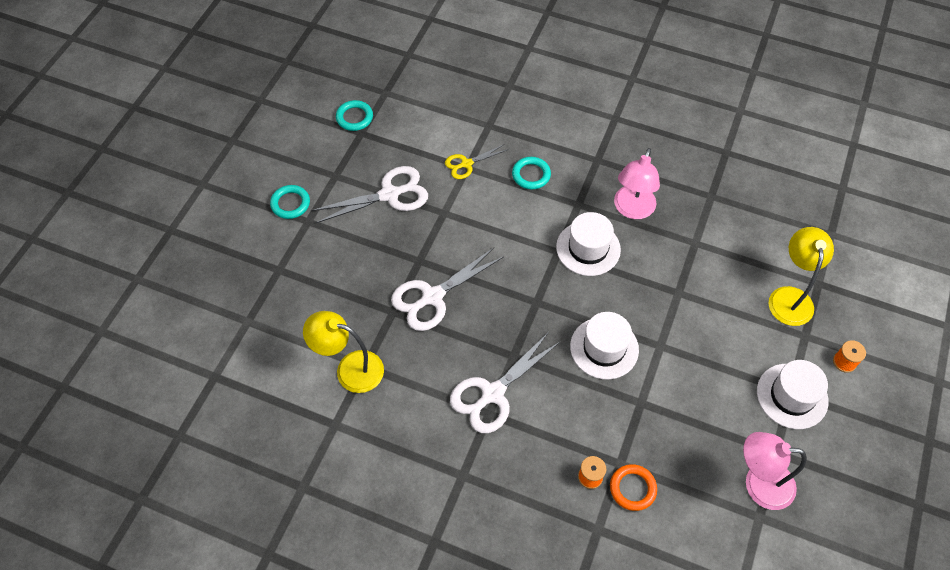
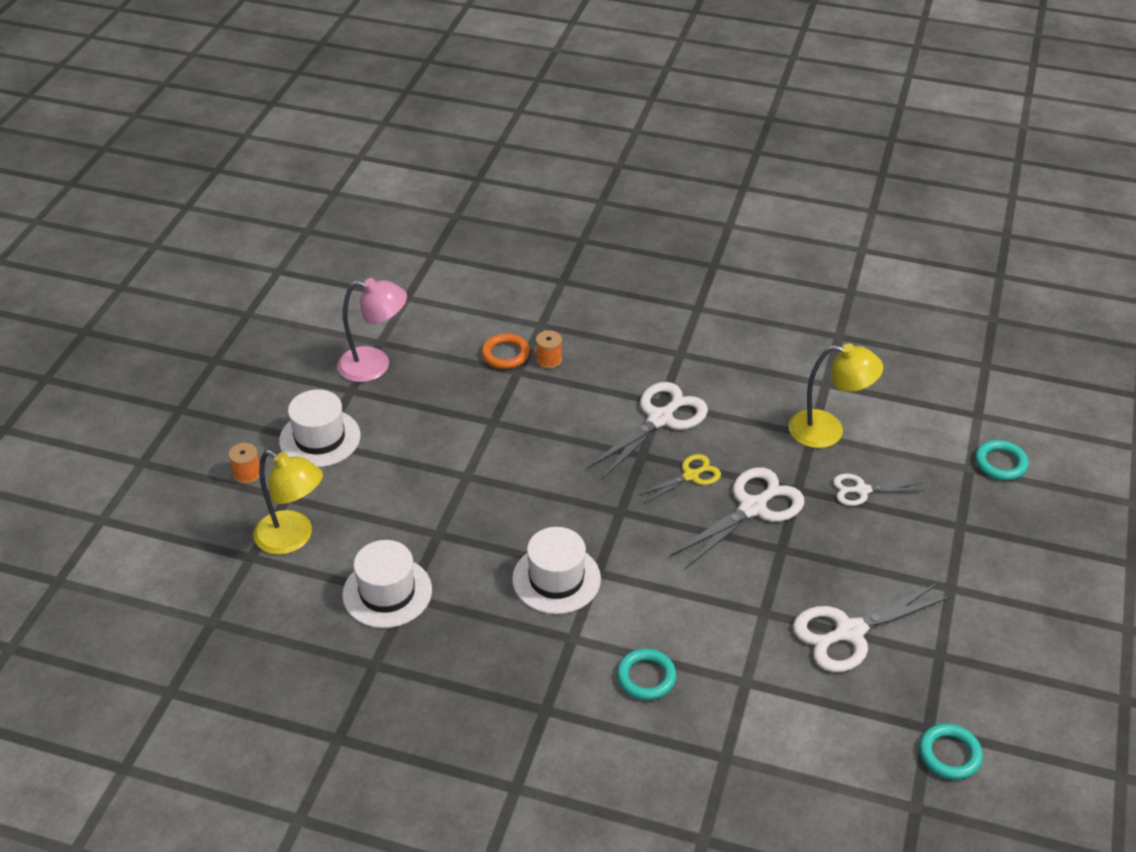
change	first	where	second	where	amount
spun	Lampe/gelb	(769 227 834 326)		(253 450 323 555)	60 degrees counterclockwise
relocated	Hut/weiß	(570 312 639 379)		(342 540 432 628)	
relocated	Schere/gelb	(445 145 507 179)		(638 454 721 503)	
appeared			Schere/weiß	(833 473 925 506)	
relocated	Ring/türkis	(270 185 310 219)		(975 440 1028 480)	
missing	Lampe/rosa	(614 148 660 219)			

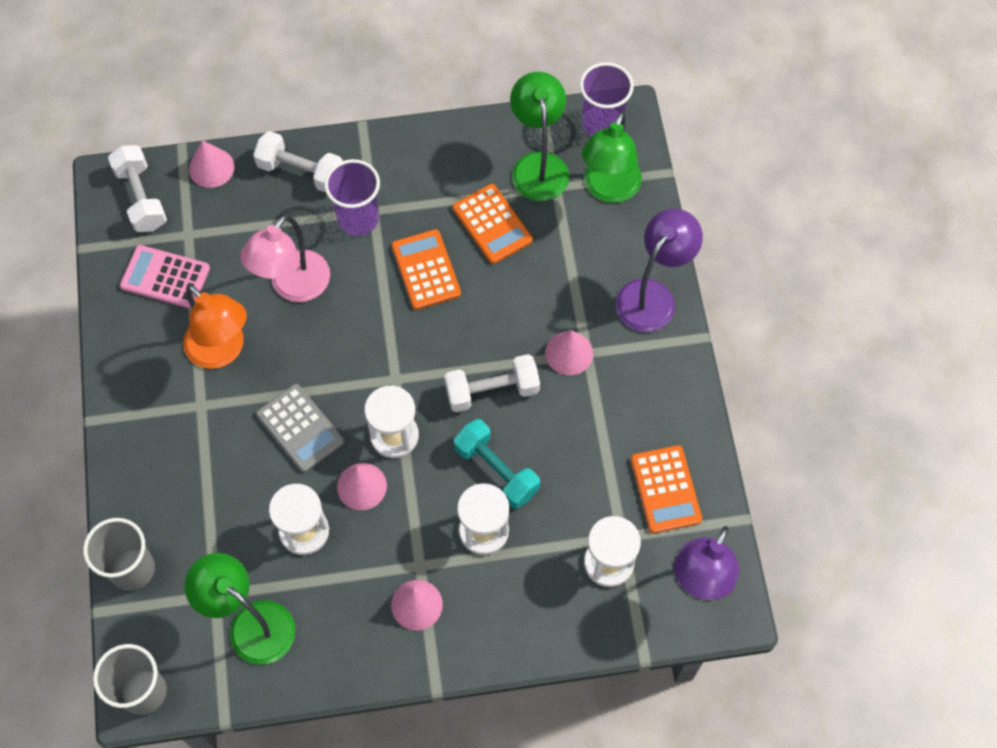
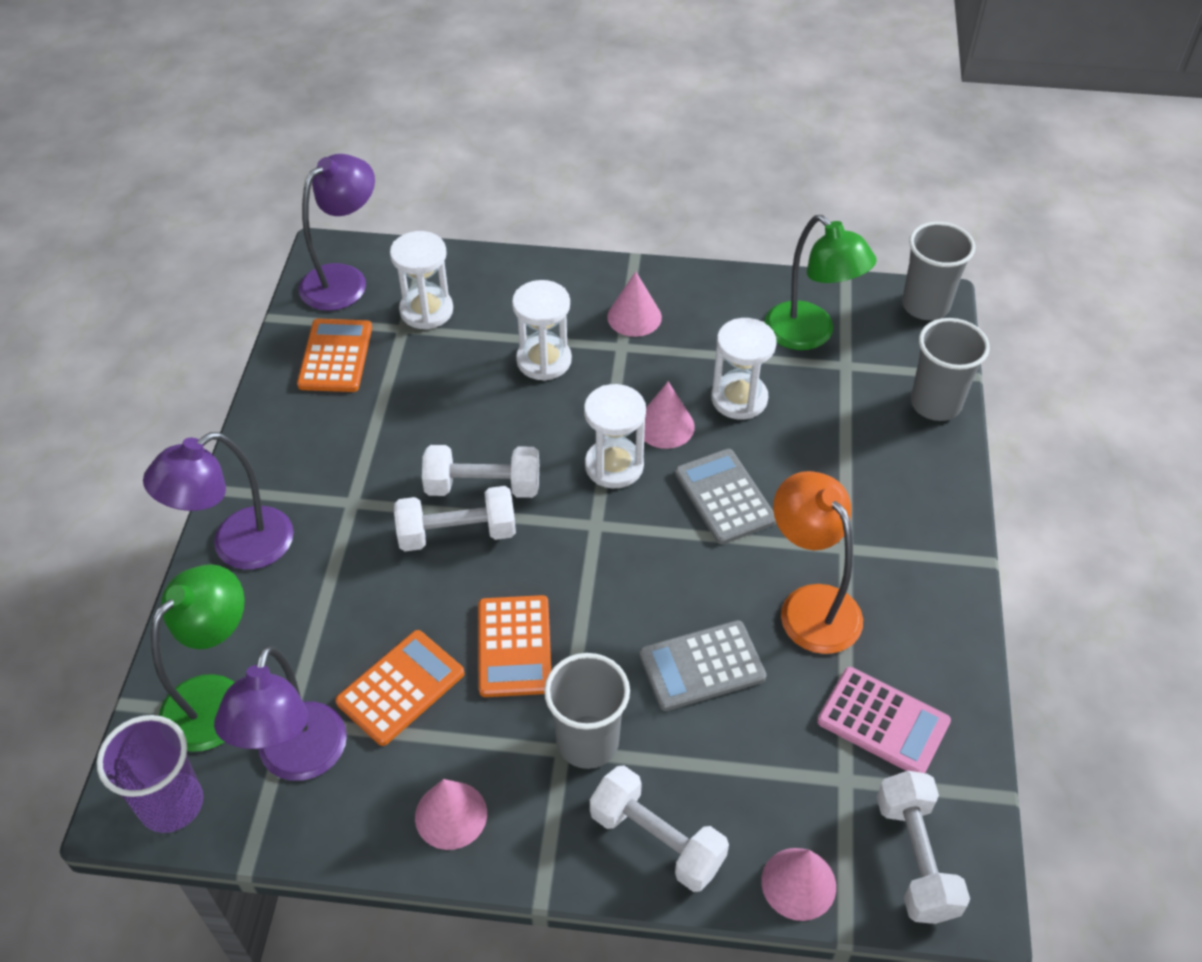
change	first	where	second	where	amount
colour	Lampe/grün	(510 72 569 201)	Lampe/lila	(214 646 347 781)	
spun	Taschenrechner/orange	(453 184 533 264)		(335 630 465 746)	60 degrees clockwise
appeared			Hantel/weiß	(394 486 516 551)	
relocated	Kegel/rosa	(545 330 593 375)		(415 779 487 850)	
colour	Becher/lila	(324 159 380 236)	Becher/grau	(544 653 630 769)	
exchanged	Lampe/rosa	(240 215 330 302)	Taschenrechner/grau	(639 620 766 711)	
missing	Hantel/türkis	(454 419 540 509)			

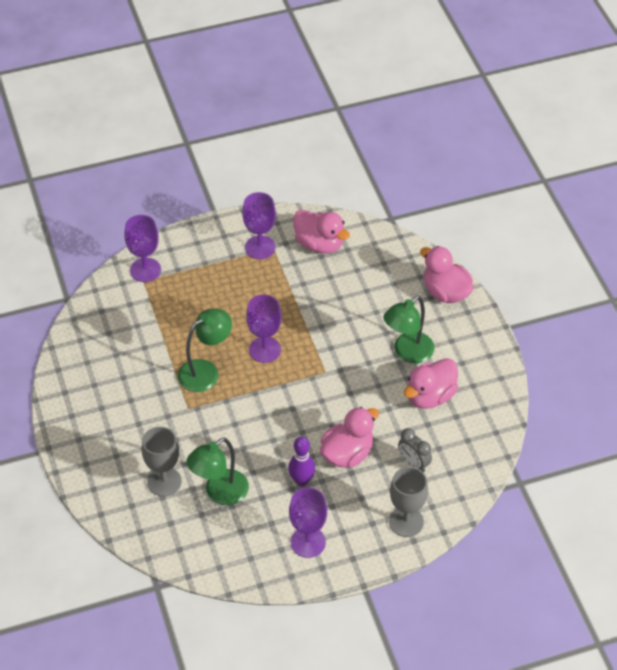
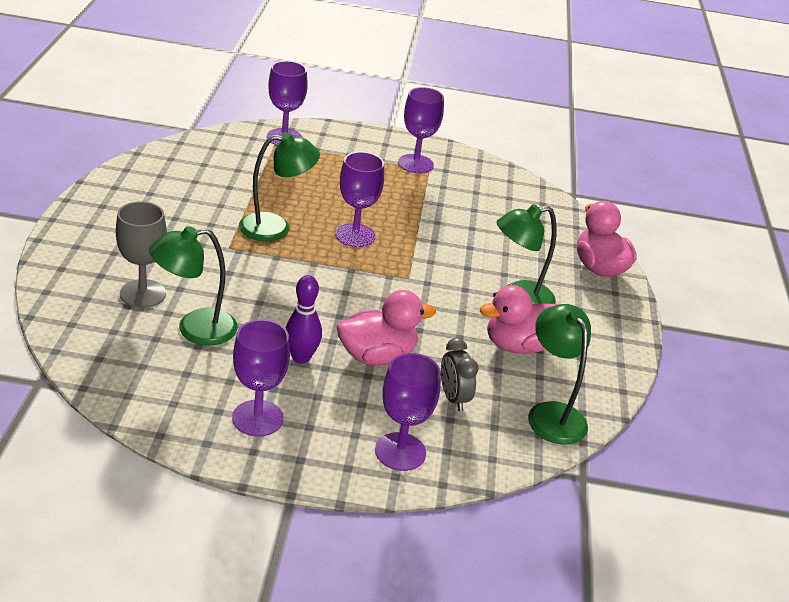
change	first	where	second	where	amount
colour	Kelch/grau	(389 467 428 537)	Kelch/lila	(375 353 441 471)	
appeared			Lampe/grün	(528 304 591 445)	
missing	Ente/rosa	(293 210 350 254)			

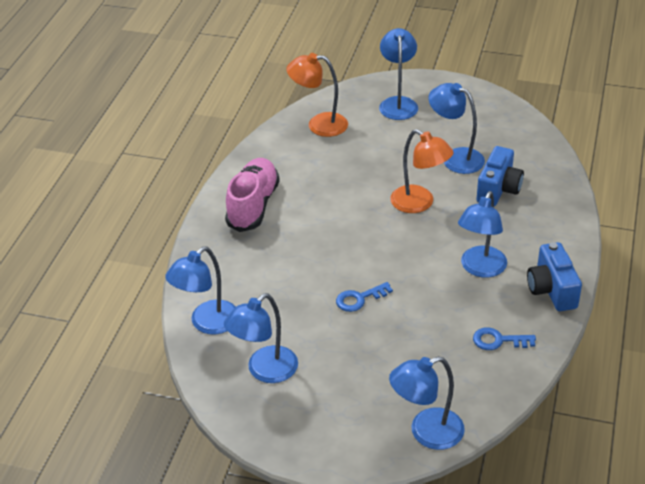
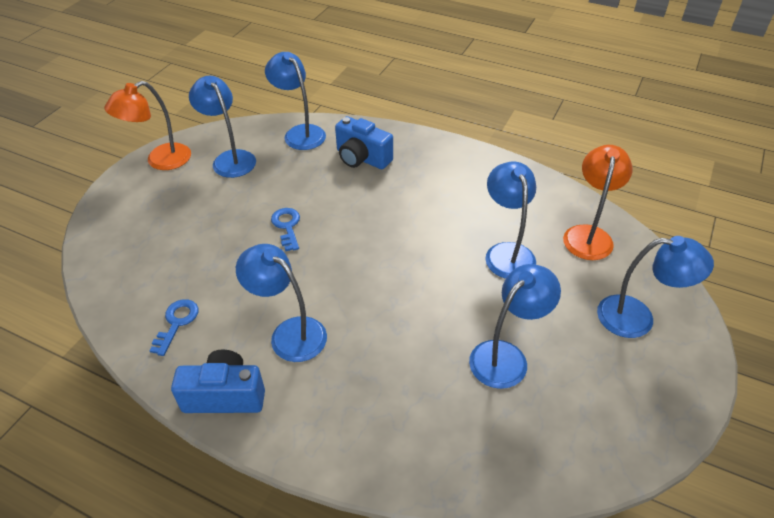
change	first	where	second	where	amount
relocated	Lampe/orange	(390 129 454 213)		(104 81 191 170)	
relocated	Kamera/blau	(477 146 524 206)		(335 116 393 169)	
relocated	Lampe/blau	(389 356 465 450)		(485 161 536 279)	
missing	Schuh/rosa	(225 158 280 232)			

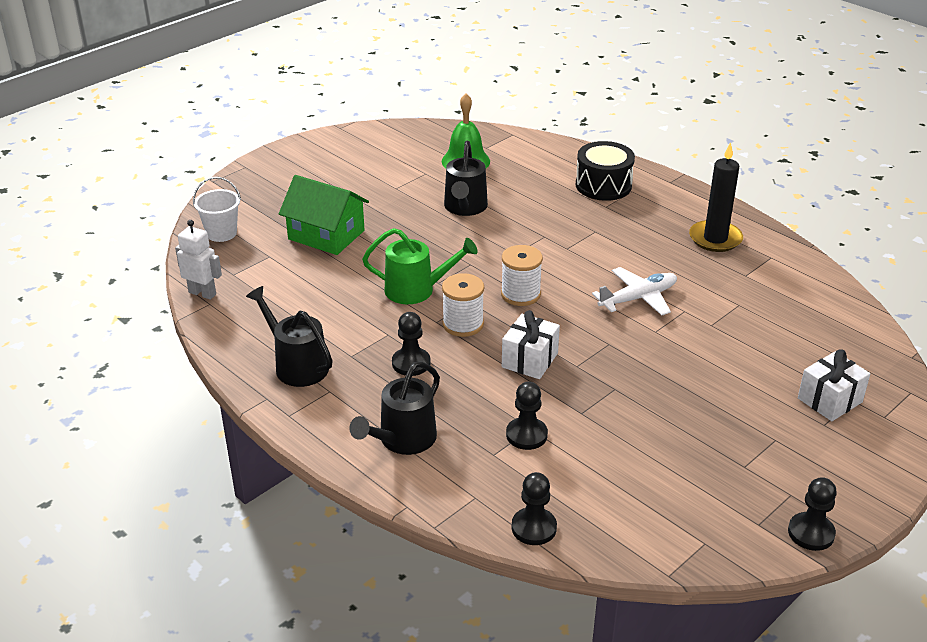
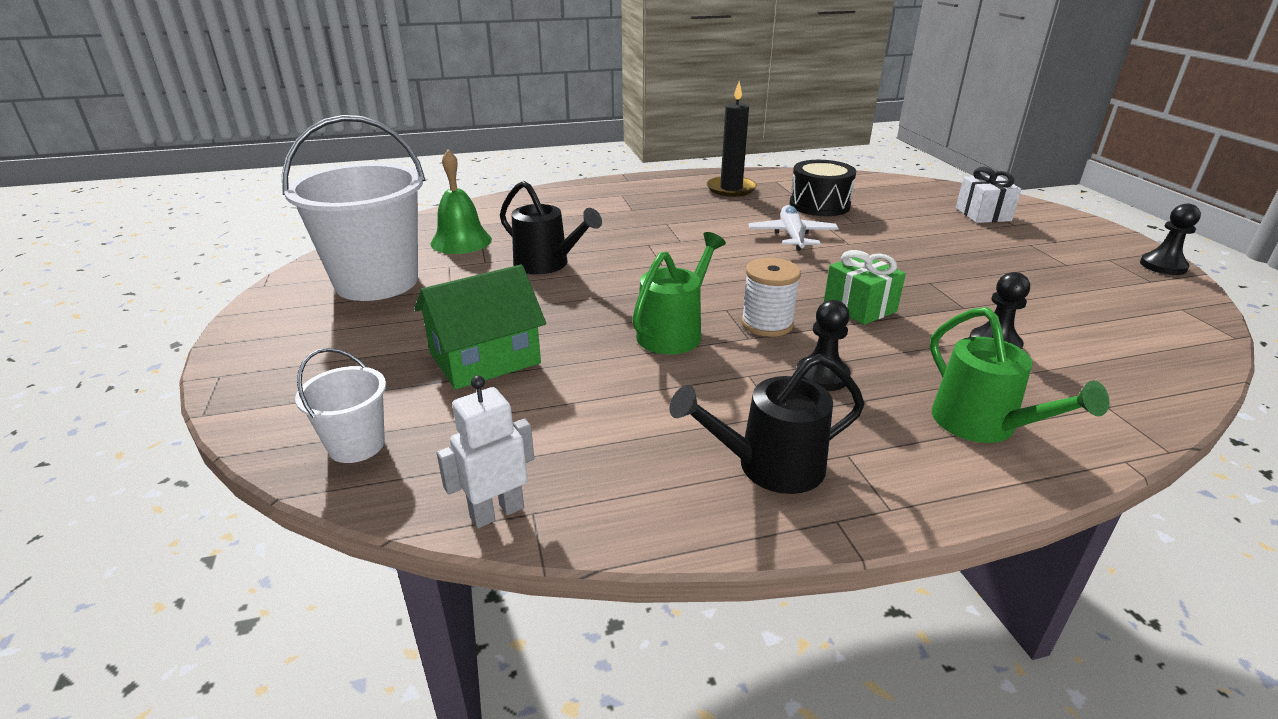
change	first	where	second	where	amount
appeared			Eimer/weiß	(282 115 426 301)	
relocated	Trommel/schwarz	(576 141 635 201)		(790 160 856 216)	
colour	Geschenk/weiß	(502 310 560 379)	Geschenk/grün	(824 250 906 325)	
colour	Gießkanne/schwarz	(349 361 440 455)	Gießkanne/grün	(930 307 1109 443)	
missing	Garnrolle/weiß	(501 245 543 306)			
missing	Bauer/schwarz	(512 472 557 545)			

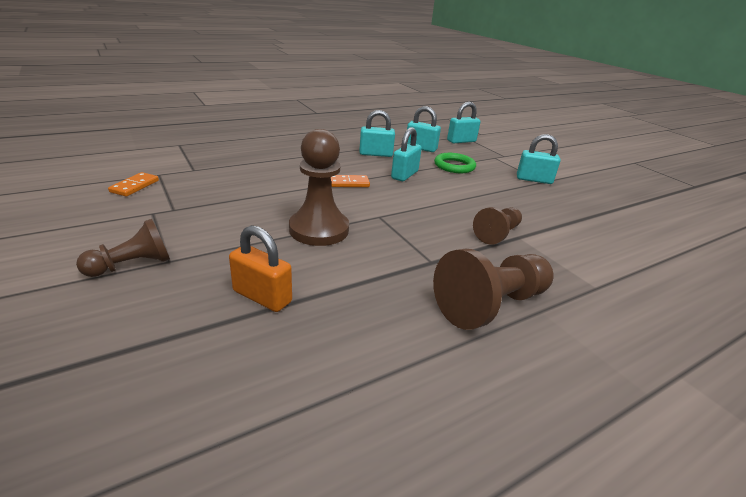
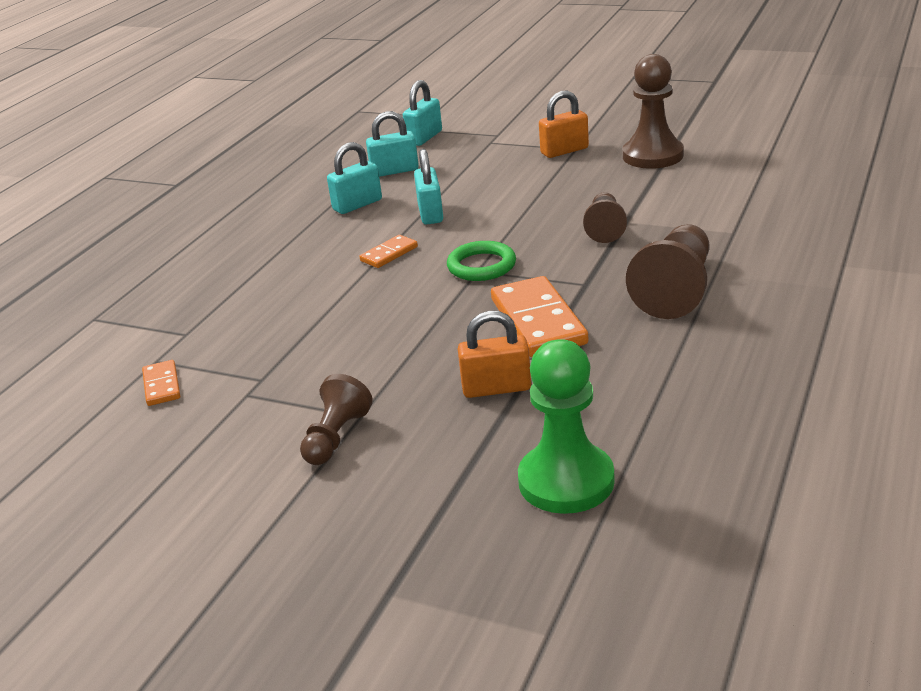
change	first	where	second	where	amount
relocated	Ring/grün	(434 153 476 173)		(447 241 516 281)	
appeared			Dominostein/orange	(491 276 588 357)	
appeared			Bauer/grün	(518 339 615 514)	
colour	Vorhängeschloss/türkis	(517 134 561 184)	Vorhängeschloss/orange	(539 91 589 158)	
relocated	Bauer/braun	(289 129 349 246)		(623 54 684 169)	

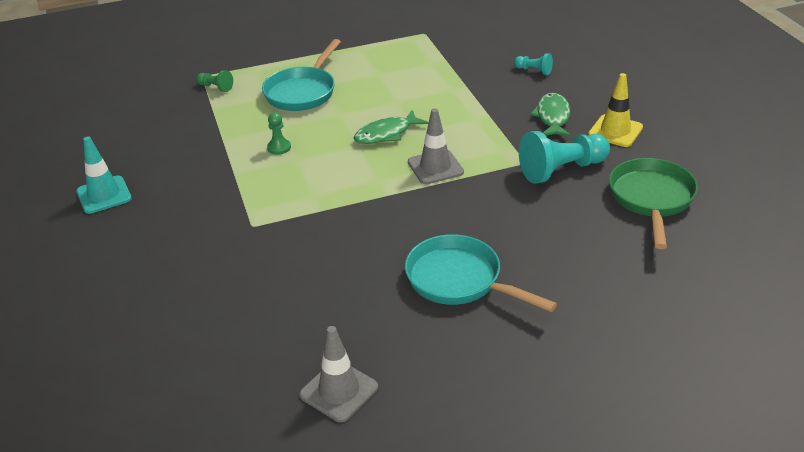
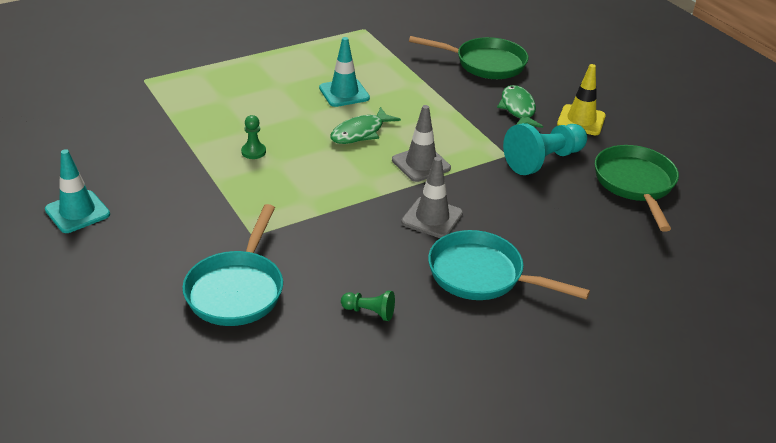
change	first	where	second	where	amount
relocated	Pfanne/türkis	(262 39 341 111)		(182 204 283 326)	
appeared			Leitkegel/türkis	(319 37 370 107)	
relocated	Bauer/grün	(196 70 233 92)		(341 291 395 321)	
relocated	Leitkegel/grau	(300 326 378 422)		(401 157 463 238)	
exchanged	Bauer/türkis	(514 53 553 75)	Pfanne/grün	(409 36 528 79)	

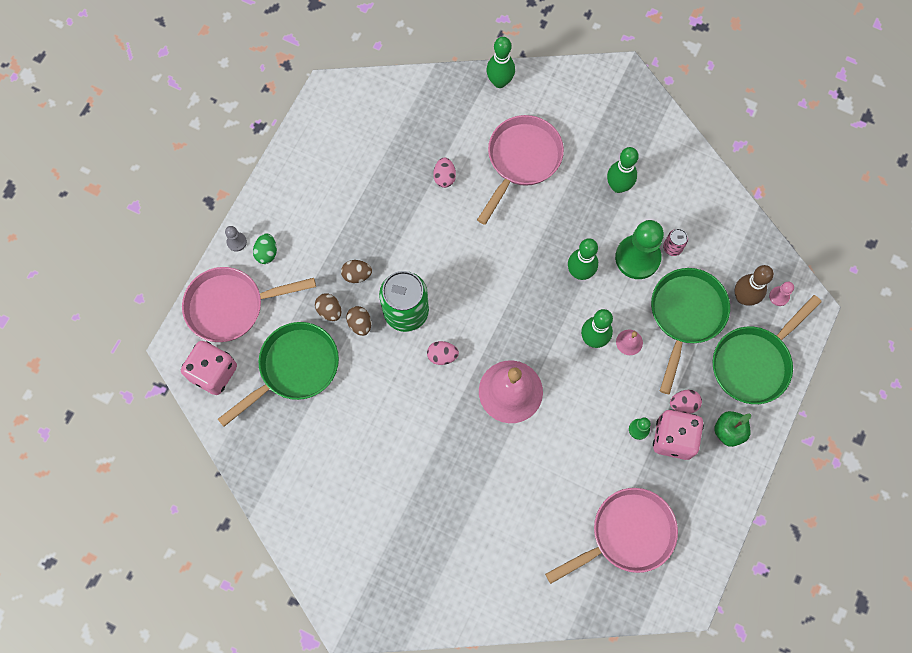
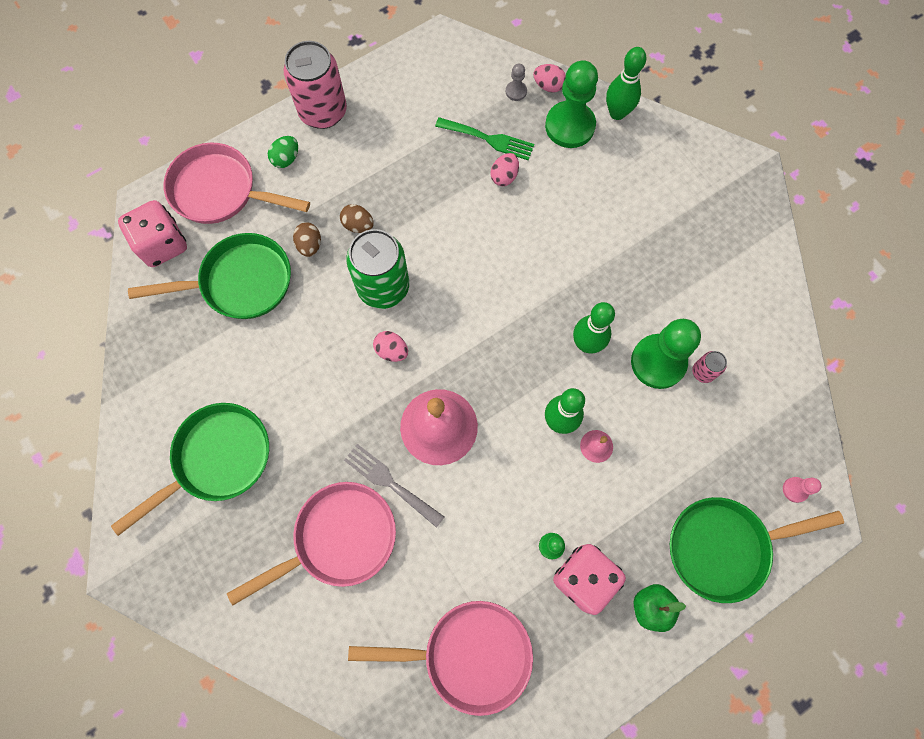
change	first	where	second	where	amount
relocated	Pfanne/grün	(651 268 730 394)		(111 403 269 536)	
relocated	Pfanne/rosa	(477 115 564 225)		(227 482 396 605)	
appeared			Dose/rosa	(284 41 347 129)	
appeared			Gabel/grau	(344 444 444 528)	
appeared			Gabel/grün	(435 117 534 160)	
relocated	Bauer/grau	(225 226 247 252)		(506 63 527 101)	
relocated	Ei/rosa	(670 390 702 414)		(533 64 566 93)	
appeared			Bauer/grün	(545 60 598 148)	
missing	Ei/braun	(346 306 371 336)			
missing	Bowlingkegel/grün	(607 147 639 193)			
missing	Bowlingkegel/braun	(735 265 774 306)			

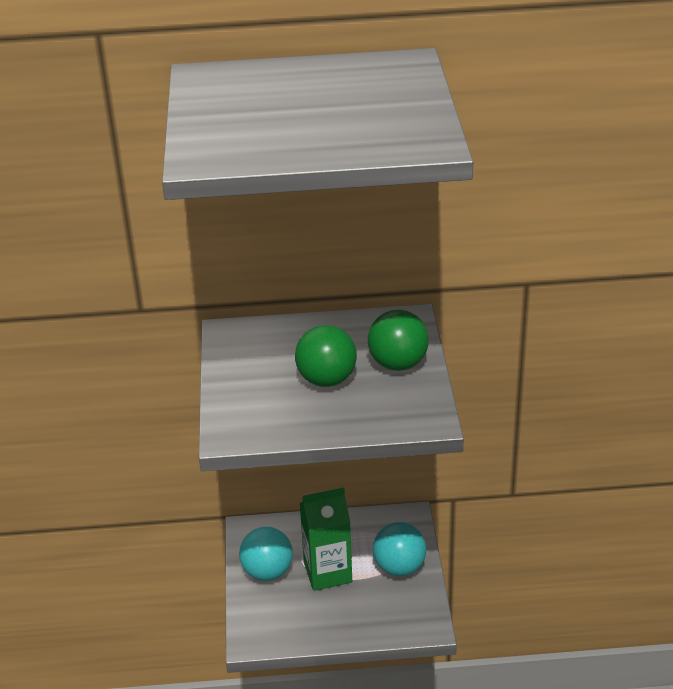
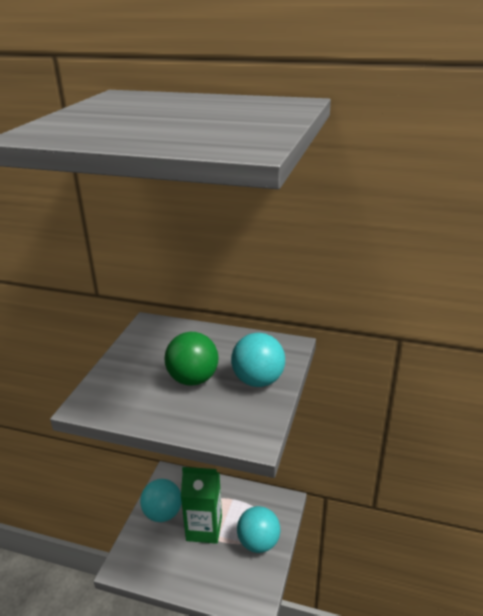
change	first	where	second	where	amount
colour	Ball/grün	(368 310 429 371)	Ball/türkis	(231 333 285 387)	

